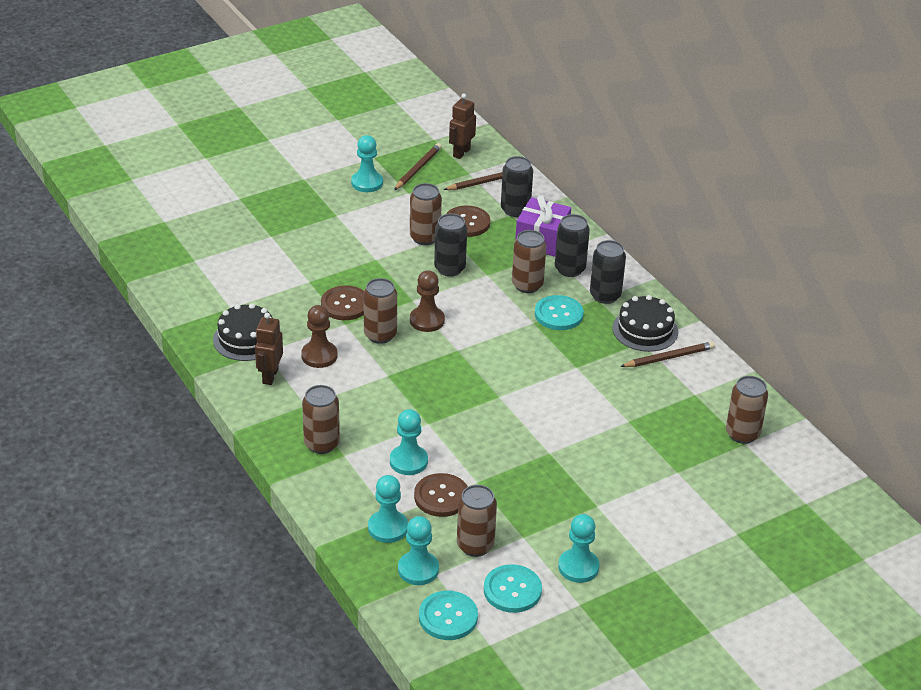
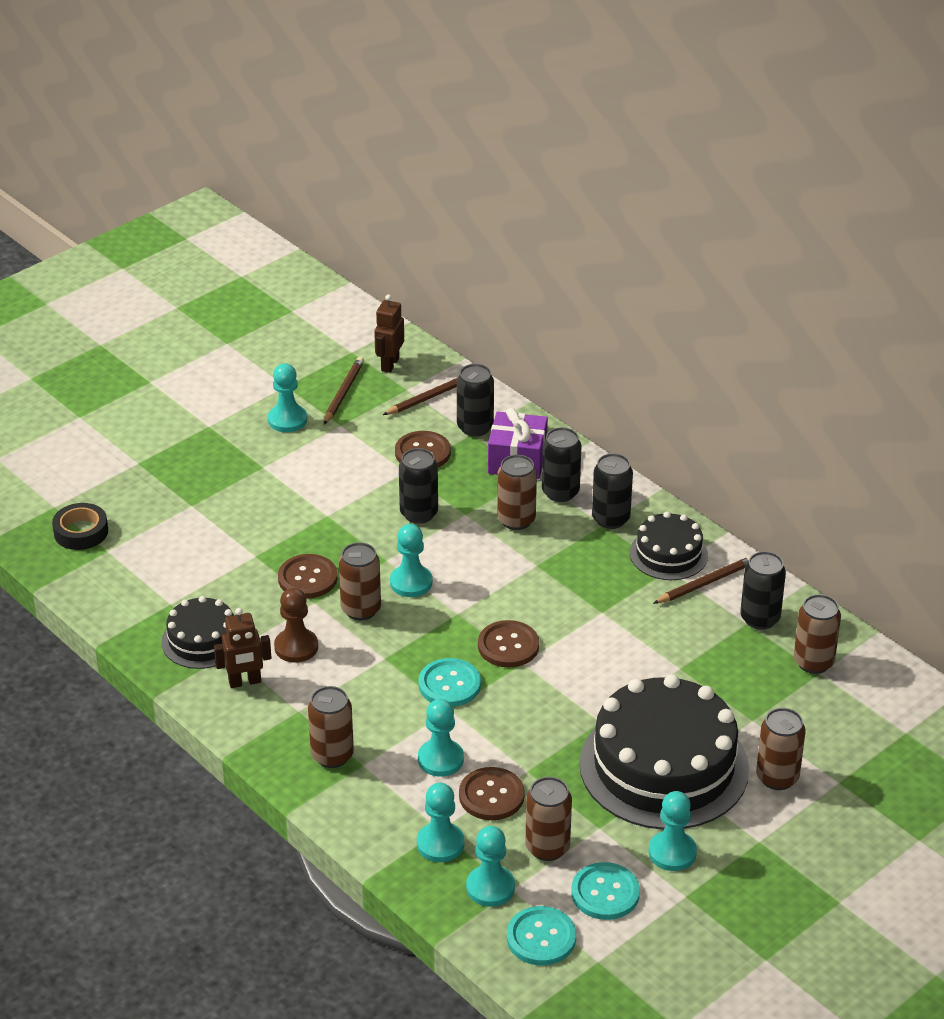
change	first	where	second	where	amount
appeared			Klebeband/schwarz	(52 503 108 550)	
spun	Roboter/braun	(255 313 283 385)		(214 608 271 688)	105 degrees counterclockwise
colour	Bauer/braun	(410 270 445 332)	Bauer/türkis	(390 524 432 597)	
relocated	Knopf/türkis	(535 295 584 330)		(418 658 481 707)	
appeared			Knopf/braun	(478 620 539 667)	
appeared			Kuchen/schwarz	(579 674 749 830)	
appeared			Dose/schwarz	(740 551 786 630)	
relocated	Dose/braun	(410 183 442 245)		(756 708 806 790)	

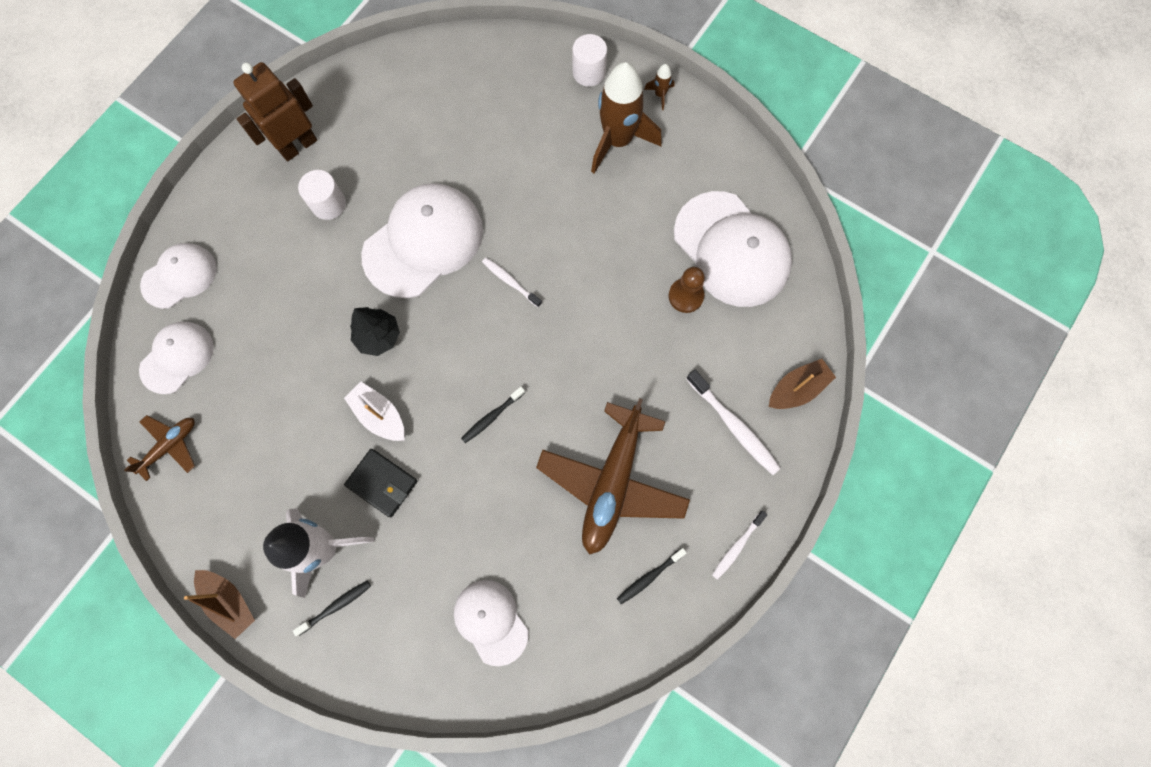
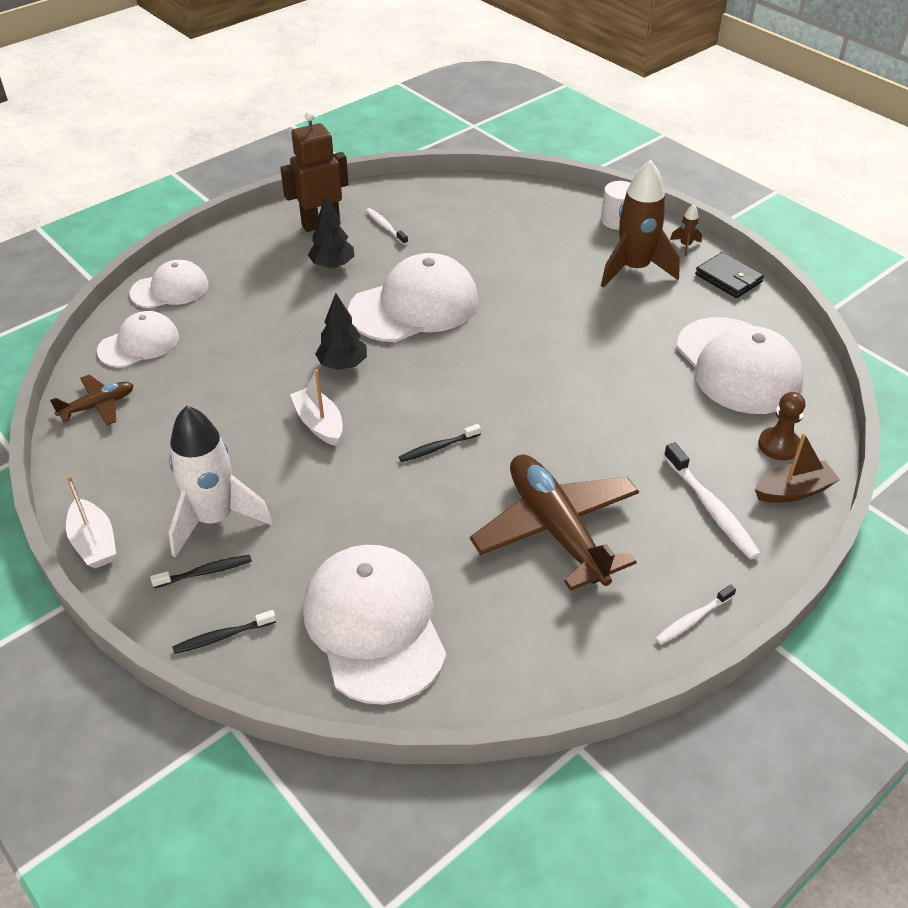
change	first	where	second	where	amount
colour	Boot/braun	(184 570 255 639)	Boot/weiß	(66 476 116 569)	
relocated	Zahnbürste/schwarz	(617 548 687 604)		(172 610 276 654)	
size	Kappe/weiß	(454 580 529 666)		(303 545 446 705)	x1.71
exchanged	Vollzylinder/weiß	(298 170 346 220)	Baum/schwarz	(308 195 354 269)	
relocated	Zahnbürste/weiß	(482 258 542 307)		(366 208 408 245)	
spun	Flugzeug/braun	(536 398 690 555)		(470 454 639 591)	120 degrees clockwise
relocated	Geldbörse/schwarz	(344 449 417 517)		(695 252 764 298)	
relocated	Bauer/braun	(669 267 705 313)		(758 392 805 460)	

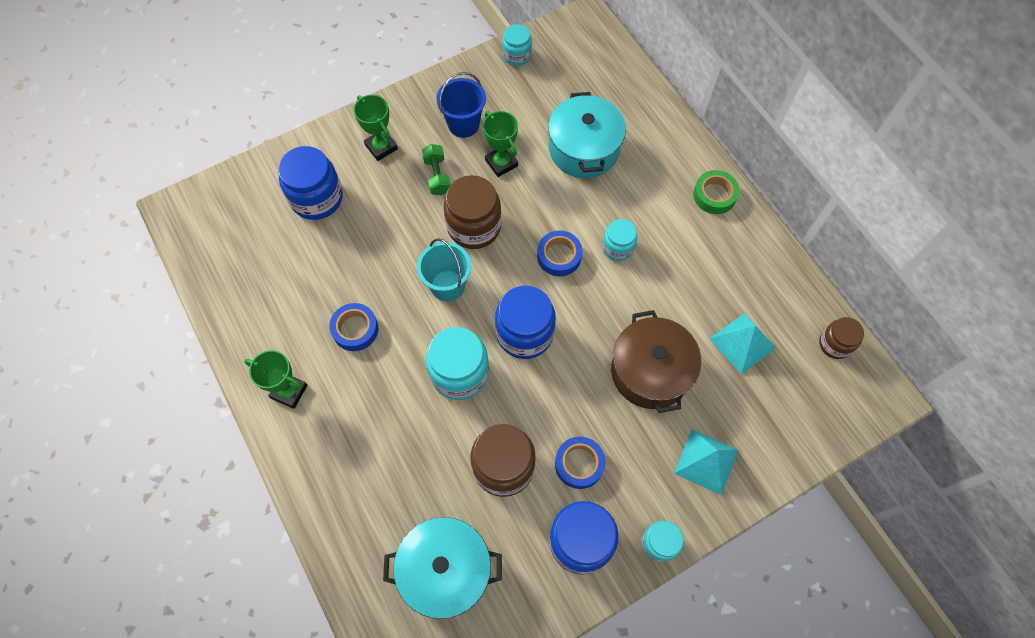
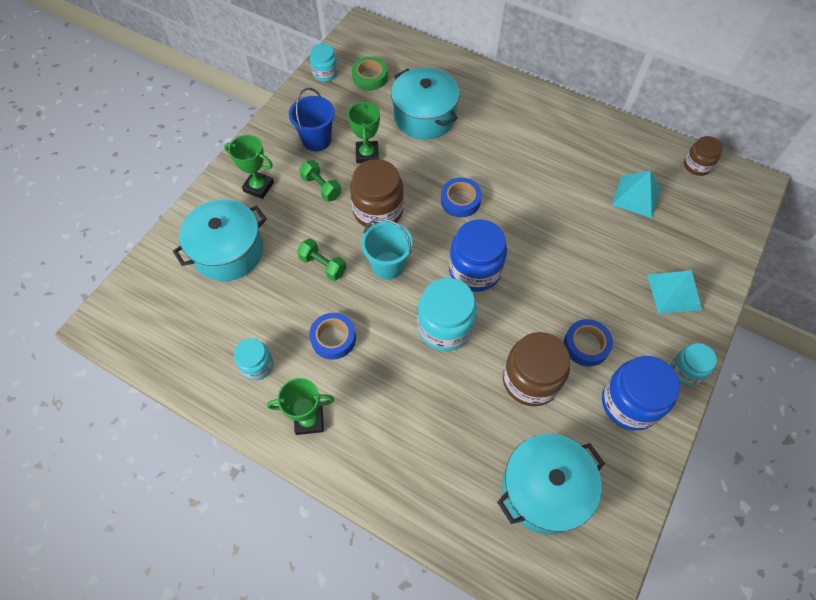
change	first	where	second	where	amount
exchanged	Einmachglas/blau	(278 146 343 220)	Kochtopf/türkis	(173 199 267 281)	
relocated	Einmachglas/türkis	(602 219 637 261)		(234 338 273 380)	
appeared			Hantel/grün	(297 239 347 281)	
spun	Pokal/grün	(483 111 518 177)		(348 100 380 164)	60 degrees clockwise
relocated	Klebeband/grün	(693 170 739 214)		(352 57 388 91)	
missing	Kochtopf/braun	(611 310 701 413)			

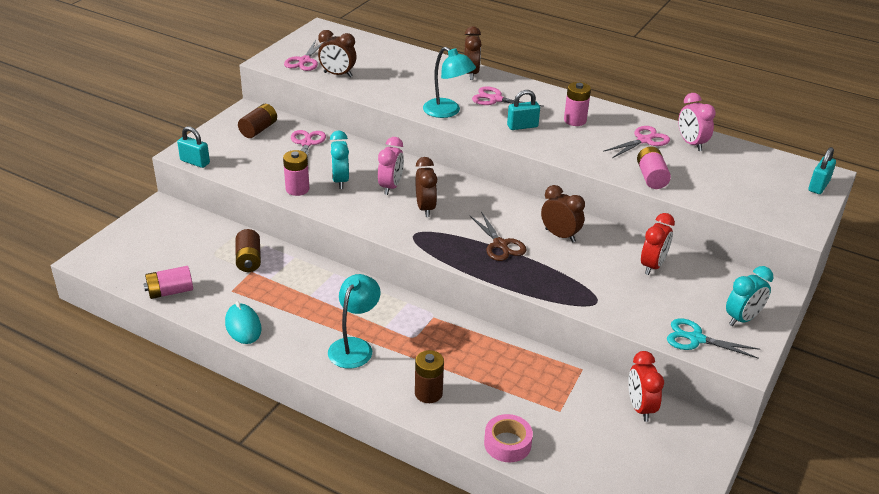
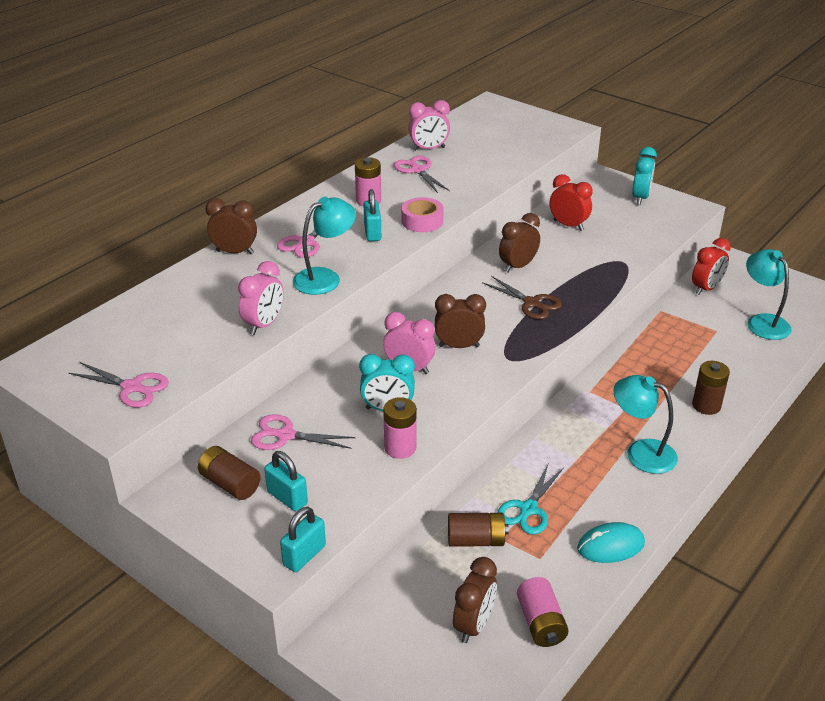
change	first	where	second	where	amount
appeared			Wecker/rosa	(238 261 284 335)	
relocated	Vorhängeschloss/türkis	(809 147 836 194)		(264 451 308 511)	
relocated	Klebeband/rosa	(484 414 533 462)		(402 197 444 232)	
relocated	Wecker/braun	(318 30 357 77)		(453 557 497 643)	
spun	Schere/braun	(470 212 526 261)		(482 276 562 319)	60 degrees clockwise
relocated	Schere/türkis	(667 318 760 359)		(497 464 563 535)	
spun	Wecker/türkis	(726 266 773 326)		(632 147 657 205)	45 degrees clockwise
spun	Wecker/rot	(628 351 664 422)		(692 238 731 295)	45 degrees counterclockwise
appeared			Lampe/türkis	(746 249 791 340)	
missing	Batterie/rosa	(637 147 671 189)			

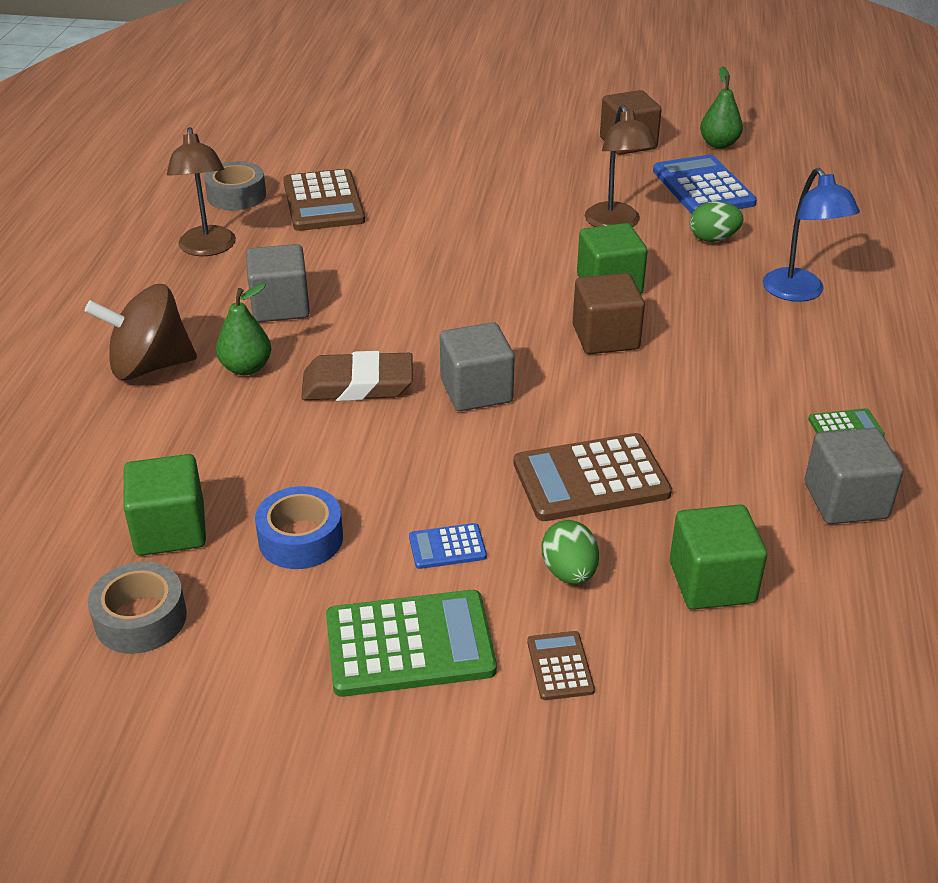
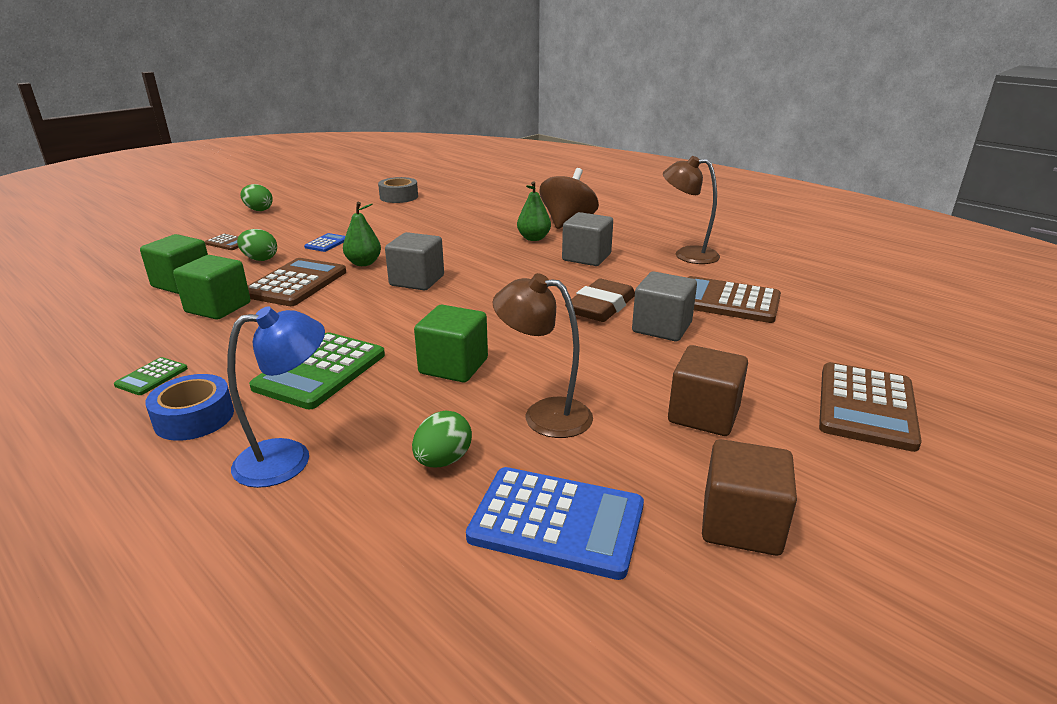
change	first	where	second	where	amount
relocated	Klebeband/blau	(255 486 343 569)		(145 374 234 441)	
relocated	Kubus/grün	(123 454 206 556)		(173 255 251 320)	
spun	Lampe/blau	(763 168 860 302)		(227 306 325 488)	135 degrees clockwise
appeared			Ei/grün	(240 184 273 211)	
relocated	Taschenrechner/grün	(326 590 497 697)		(249 332 385 409)	
relocated	Birne/grün	(700 66 743 149)		(343 202 381 266)	
relocated	Radiergummi/braun	(301 351 413 401)		(565 279 635 322)	
relocated	Kubus/grau	(805 428 903 524)		(632 272 697 341)	
relocated	Kubus/braun	(573 273 645 354)		(668 345 748 436)	
appeared			Taschenrechner/braun	(819 362 922 452)	
missing	Klebeband/grau	(204 161 266 210)			

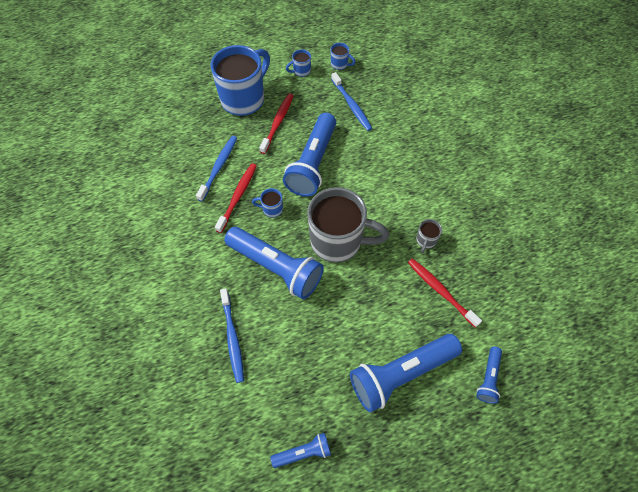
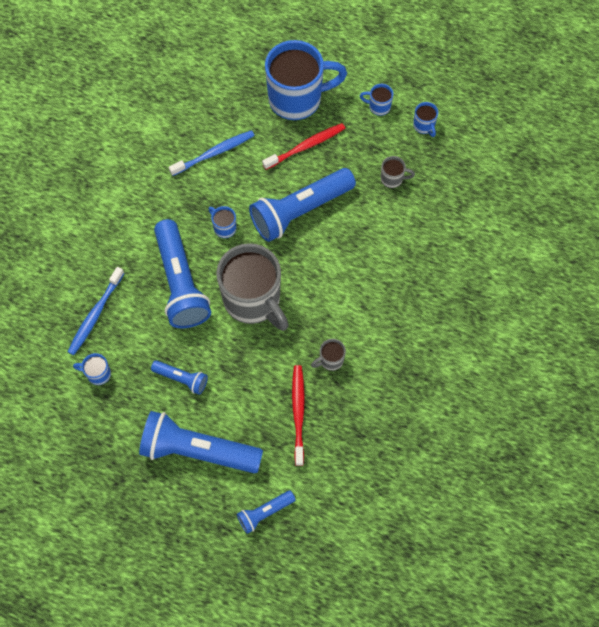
change	first	where	second	where	amount
appeared			Tasse/blau	(73 353 111 385)	
relocated	Taschenlampe/blau	(270 433 331 468)		(151 360 208 395)	
exchanged	Zahnbürste/blau	(331 72 373 131)	Tasse/grau	(381 156 415 188)	
missing	Zahnbürste/rot	(215 163 257 233)			

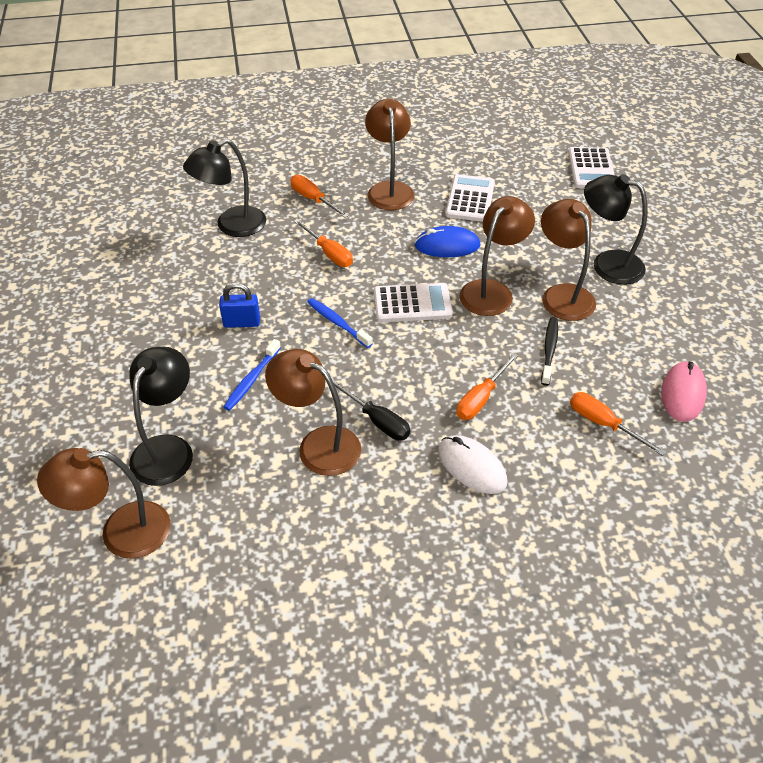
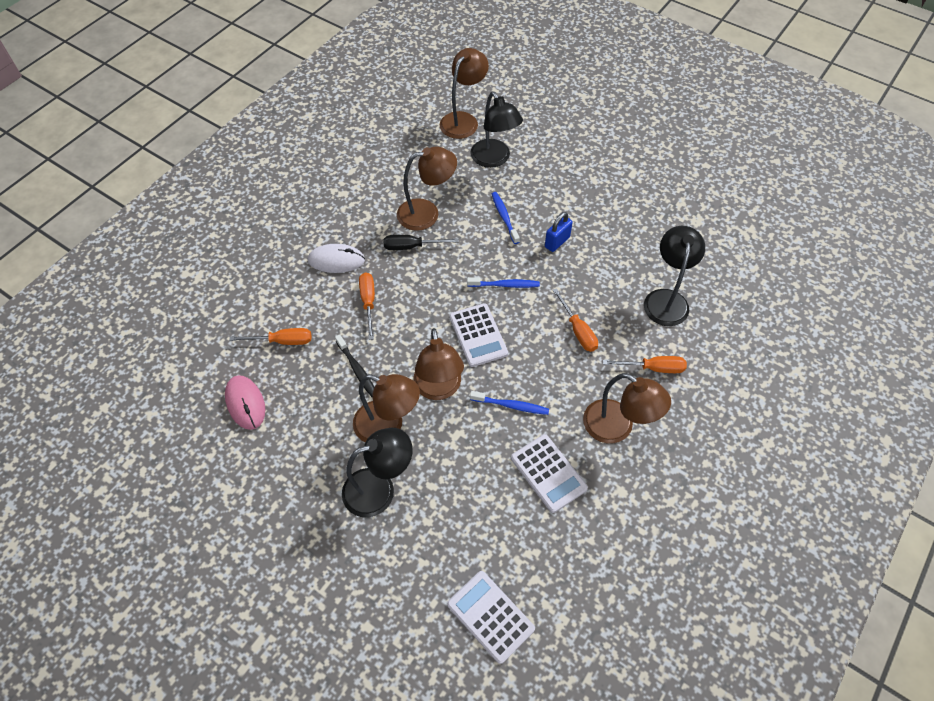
change	first	where	second	where	amount
spun	Taschenrechner/weiß	(374 283 453 322)		(449 303 508 367)	60 degrees counterclockwise
exchanged	Computermaus/blau	(414 226 480 257)	Zahnbürste/blau	(470 391 549 415)	
spun	Schraubenzieher/orange	(294 219 353 267)		(553 288 598 352)	120 degrees counterclockwise

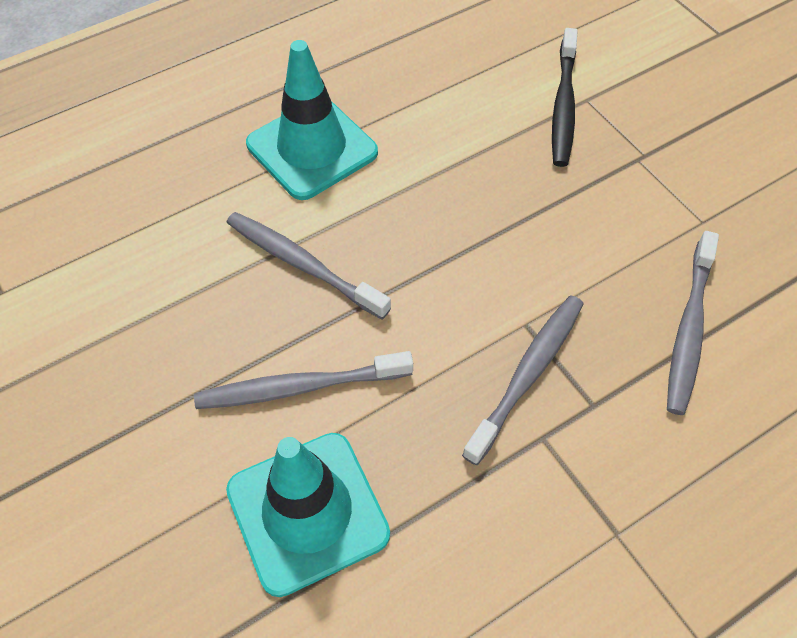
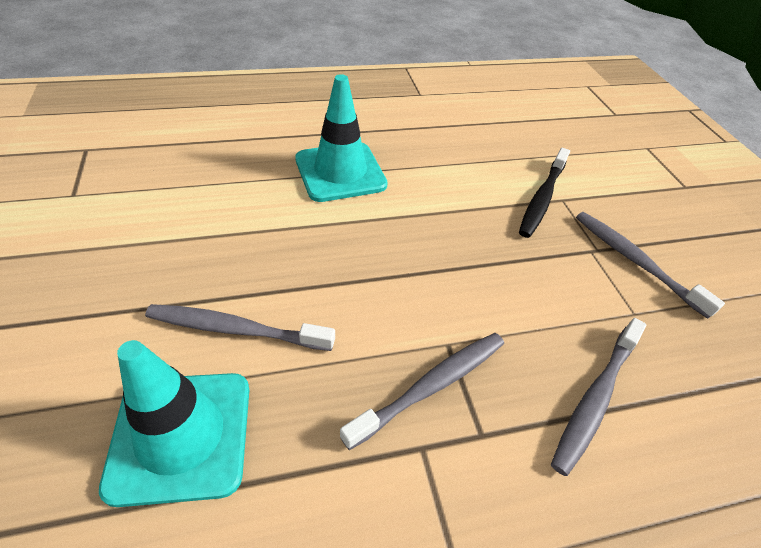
change	first	where	second	where	amount
relocated	Zahnbürste/grau	(226 212 391 319)		(576 212 725 319)	

